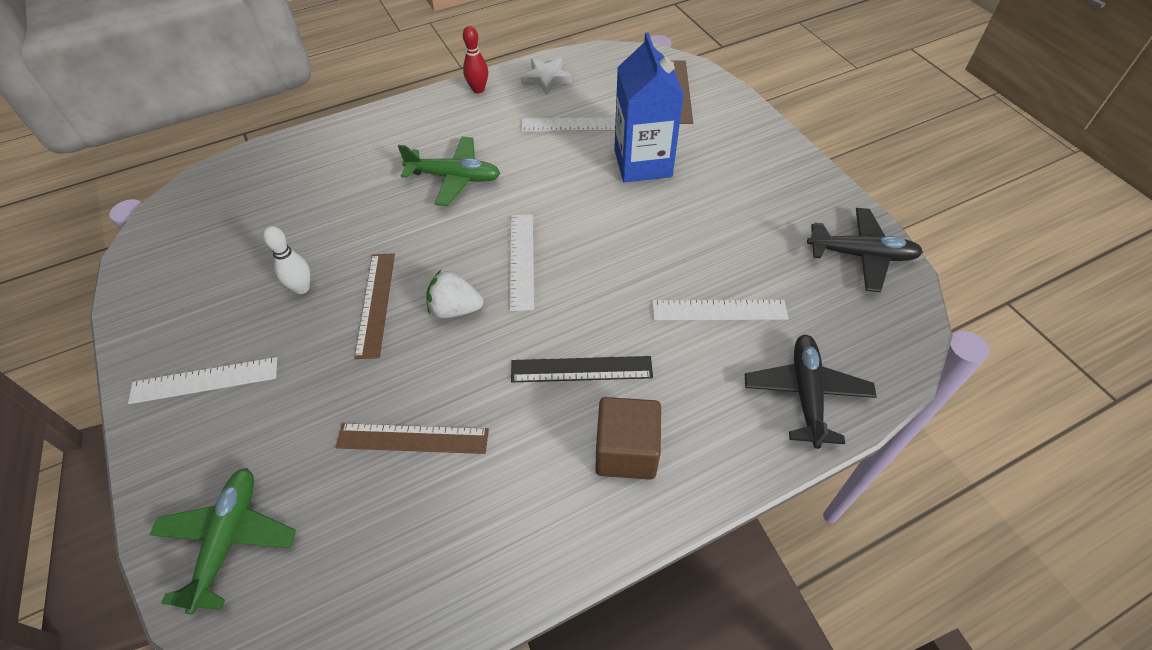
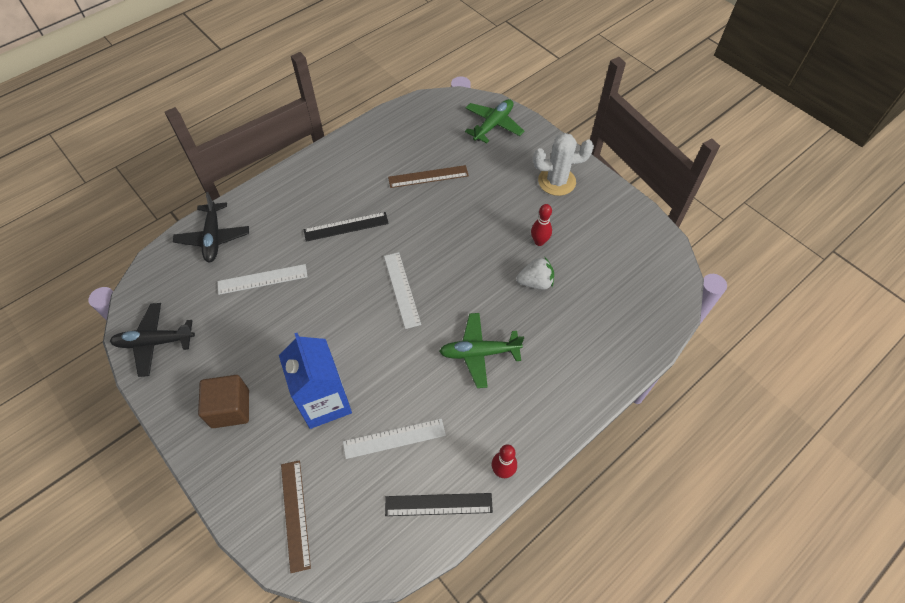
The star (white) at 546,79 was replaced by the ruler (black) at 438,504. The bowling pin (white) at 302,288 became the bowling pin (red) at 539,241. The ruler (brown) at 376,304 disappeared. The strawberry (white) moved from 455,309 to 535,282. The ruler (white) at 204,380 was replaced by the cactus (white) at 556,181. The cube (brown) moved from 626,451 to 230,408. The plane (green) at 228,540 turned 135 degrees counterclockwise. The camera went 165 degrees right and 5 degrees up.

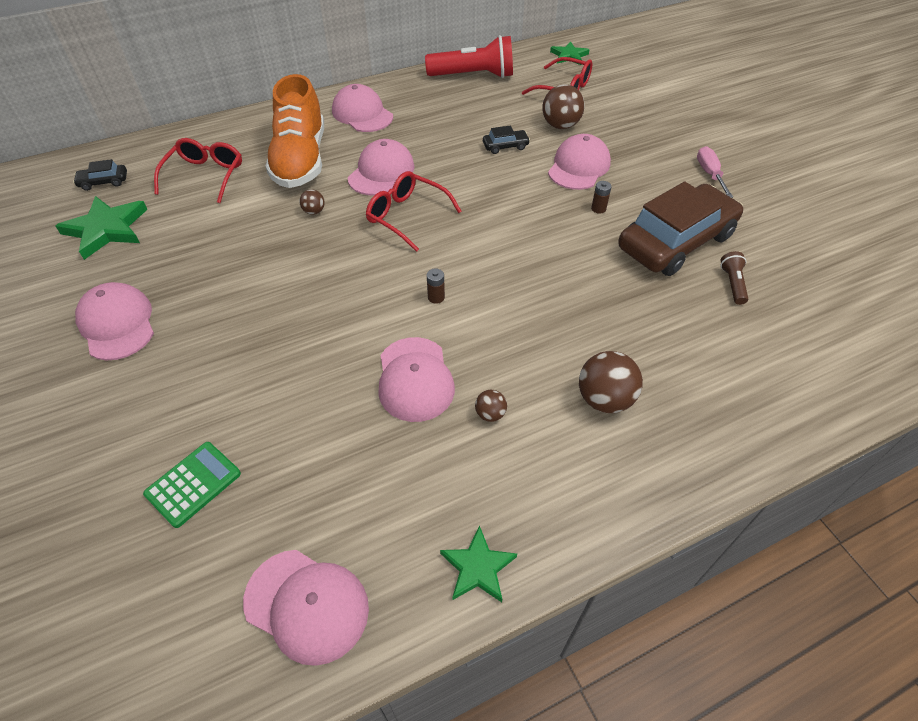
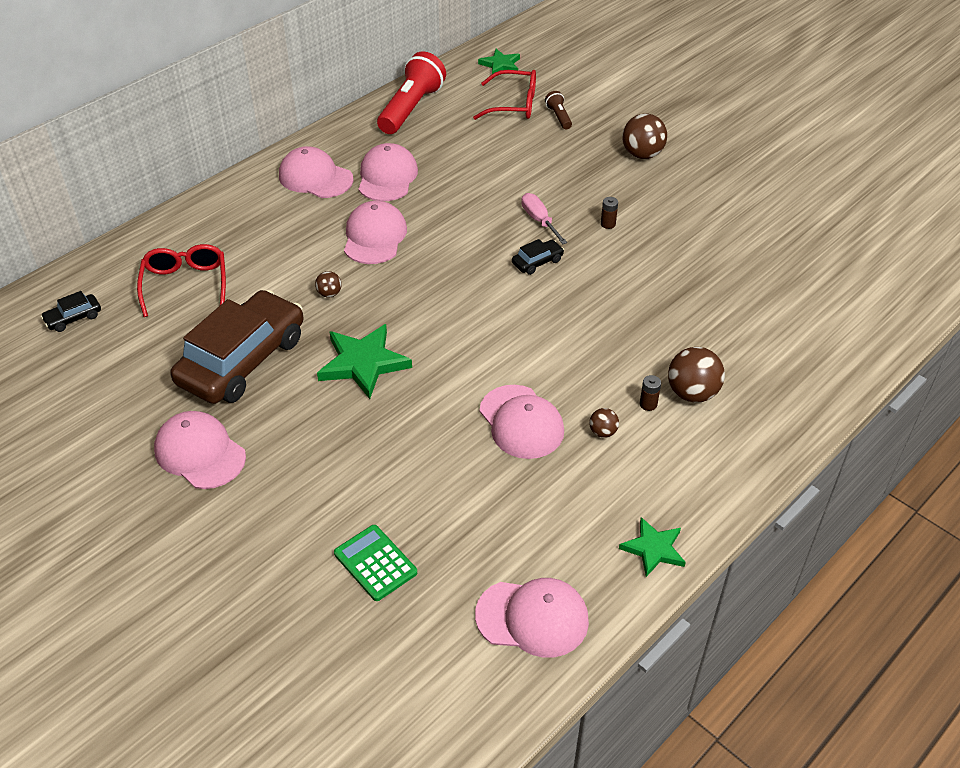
The flashlight (red) at 473,76 turned 45 degrees counterclockwise. The shoe (orange) at 301,160 disappeared. The ball (brown) moved from 560,125 to 642,154. The car (black) moved from 505,146 to 537,262. The cap (pink) moved from 579,167 to 387,177. The screwdriver (pink) moved from 709,174 to 539,221. The glasses (red) at 407,216 disappeared. The car (brown) moved from 676,242 to 242,360. The star (green) moved from 106,229 to 363,363. The flashlight (brown) moved from 732,284 to 558,117. The battery (brown) moved from 436,297 to 648,404. The calculator (green) at 193,484 turned 60 degrees counterclockwise. The camera went 20 degrees left and 5 degrees down.

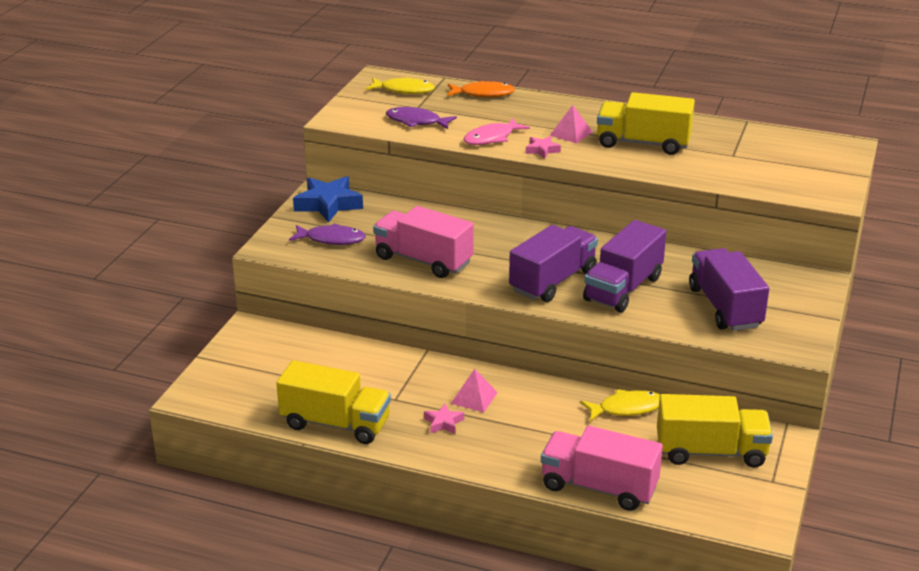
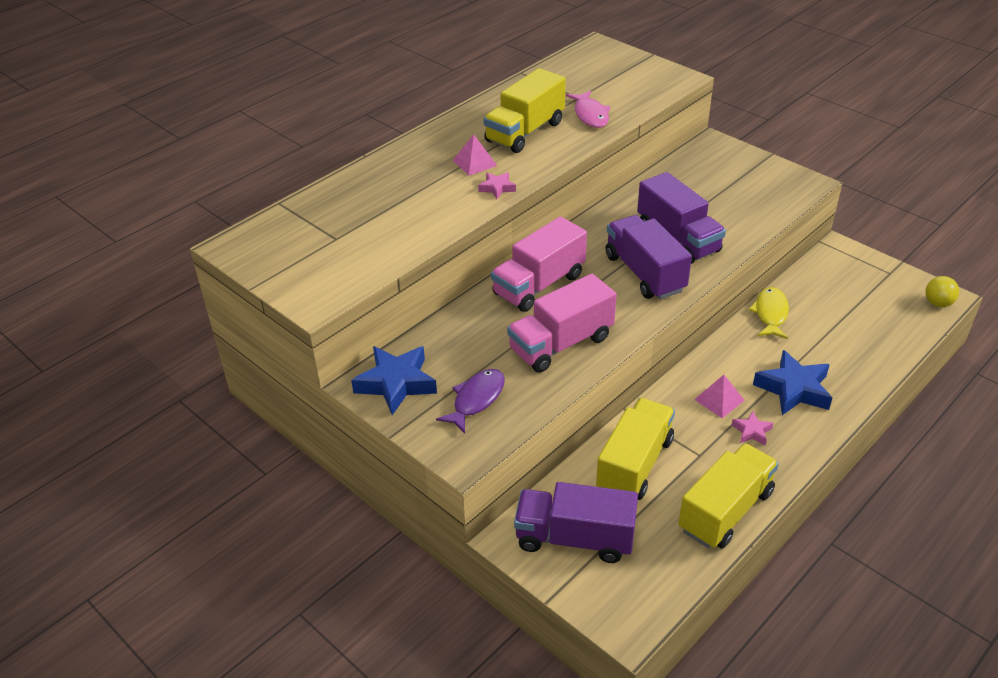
The fish (yellow) at 404,90 disappeared. The fish (orange) at 483,94 disappeared. The fish (purple) at 416,121 disappeared. The fish (pink) moved from 491,138 to 590,115. The truck (purple) moved from 725,307 to 574,538. The truck (yellow) moved from 711,452 to 634,465. The truck (pink) moved from 599,487 to 539,285. The ball (yellow) at 938,303 appeared. The star (blue) at 793,389 appeared. The camera went 65 degrees left and 10 degrees up.

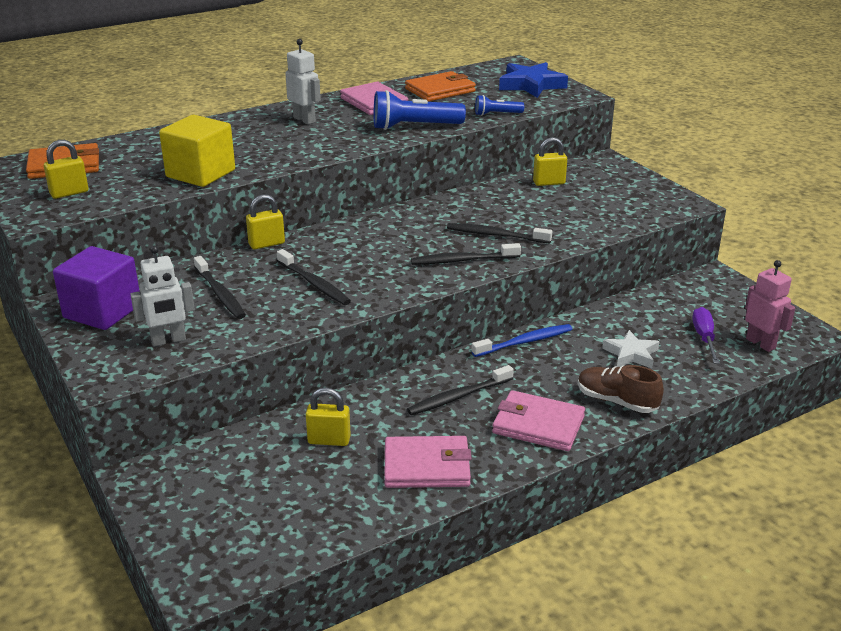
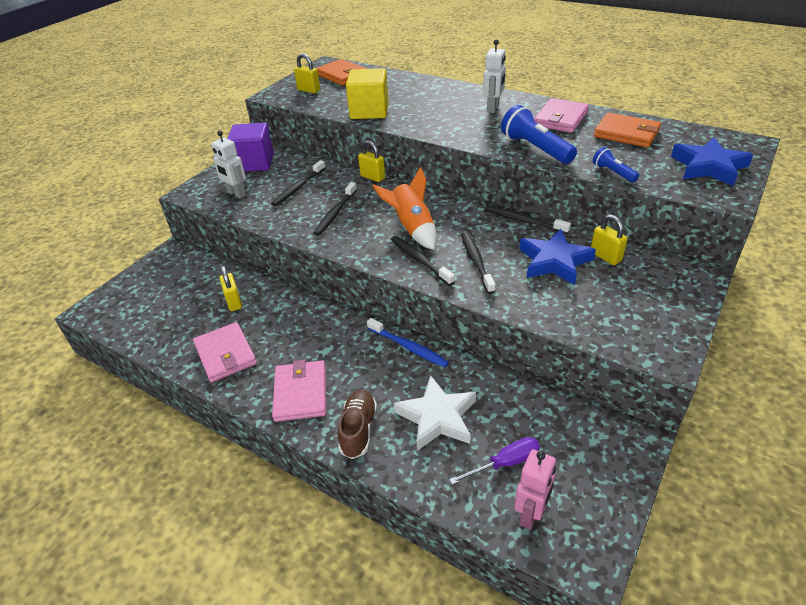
The star (white) at 631,354 changed to 1.55 times the size. The toothbrush (black) moved from 458,397 to 523,221. The rocket (orange) at 412,228 appeared. The star (blue) at 554,261 appeared. The camera went 65 degrees right and 10 degrees up.

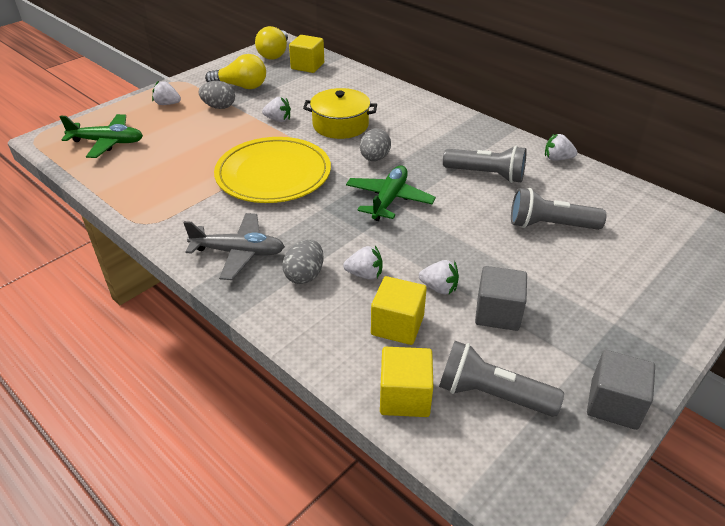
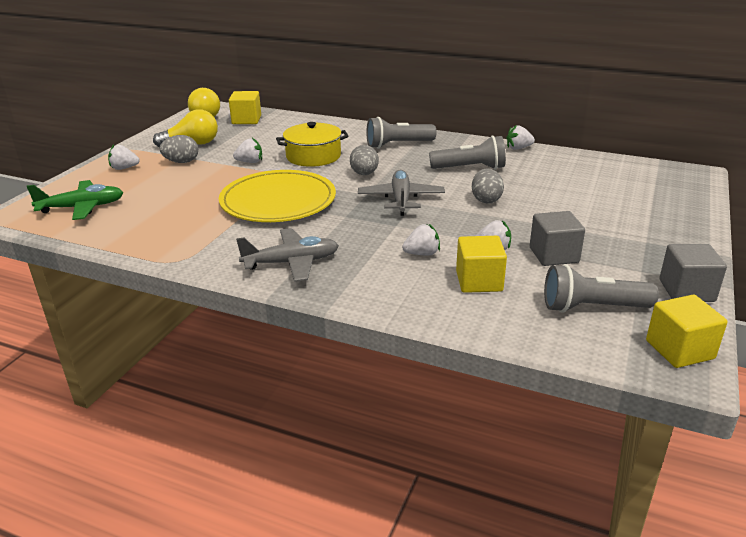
The plane (green) at 389,199 became the plane (grey) at 401,199. The flashlight (grey) moved from 550,225 to 398,145. The egg (grey) moved from 305,275 to 486,199. The cube (yellow) moved from 404,396 to 679,350. The camera went 20 degrees left and 10 degrees down.

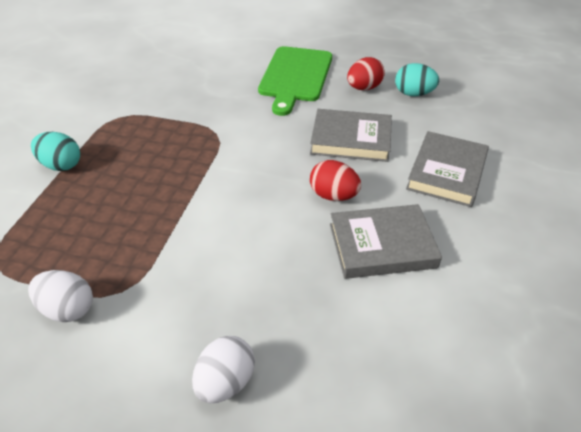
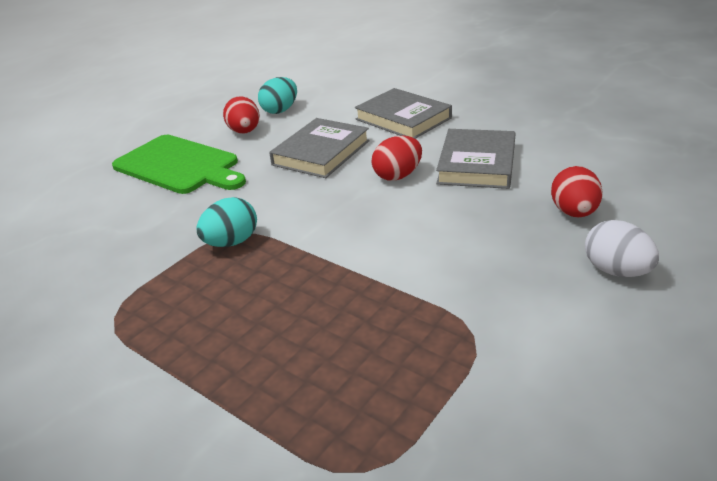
The egg (turquoise) moved from 61,165 to 232,242. The egg (white) at 68,309 disappeared. The egg (red) at 573,212 appeared. The camera went 65 degrees left and 10 degrees down.

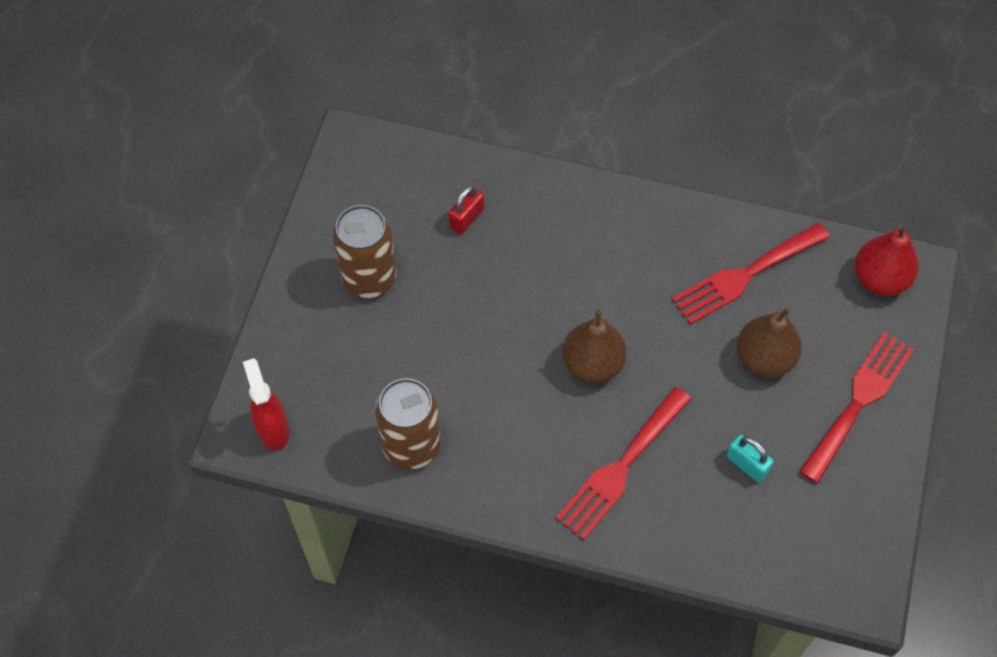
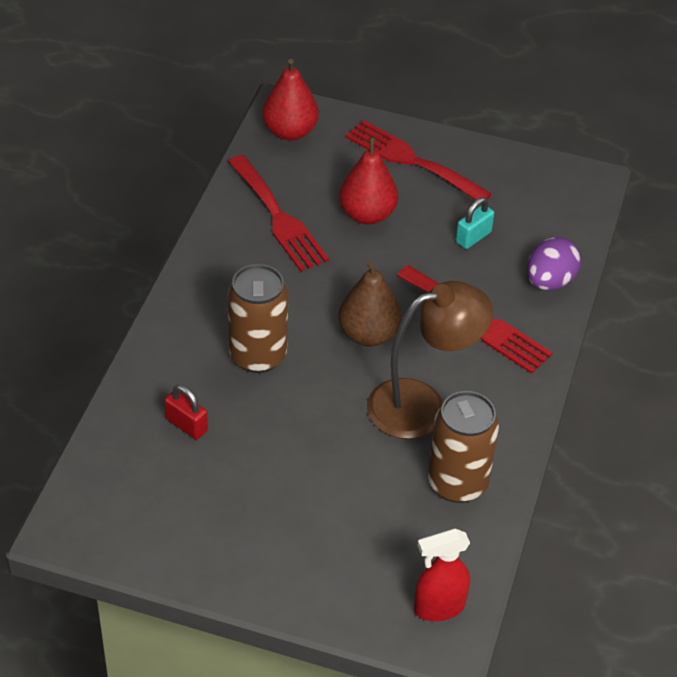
The can (brown) moved from 369,278 to 258,355. The pear (brown) at 764,358 became the pear (red) at 367,214. The egg (purple) at 549,281 appeared. The lamp (brown) at 422,405 appeared. The camera went 90 degrees left and 15 degrees down.

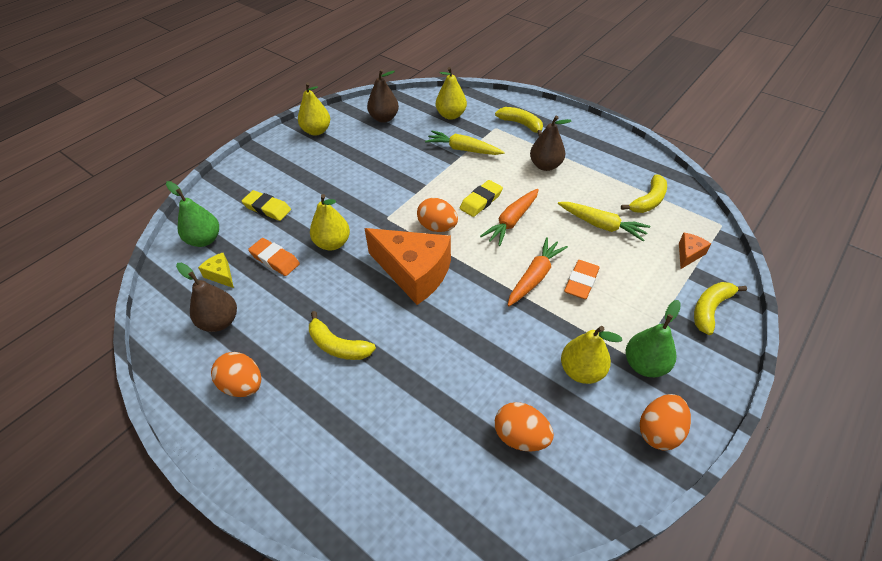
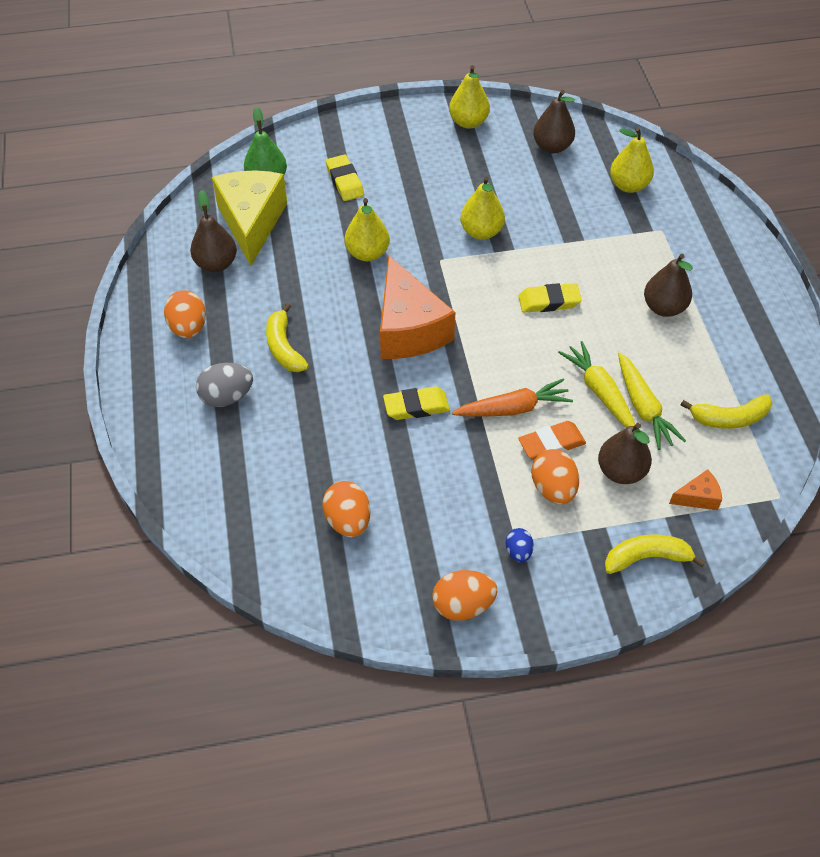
The banana (yellow) at 521,124 disappeared. The carrot (yellow) moved from 463,149 to 599,392. The carrot (orange) at 512,221 disappeared. The egg (orange) moved from 437,227 to 553,488. The eraser (orange) at 275,259 disappeared. The cheese (yellow) at 221,275 changed to 2.33 times the size. The pear (green) at 645,365 was replaced by the egg (blue) at 518,551. The pear (yellow) moved from 581,371 to 481,232. The egg (grey) at 227,397 appeared. The eraser (yellow) at 416,406 appeared. The pear (brown) at 621,471 appeared. The camera went 40 degrees right and 5 degrees up.

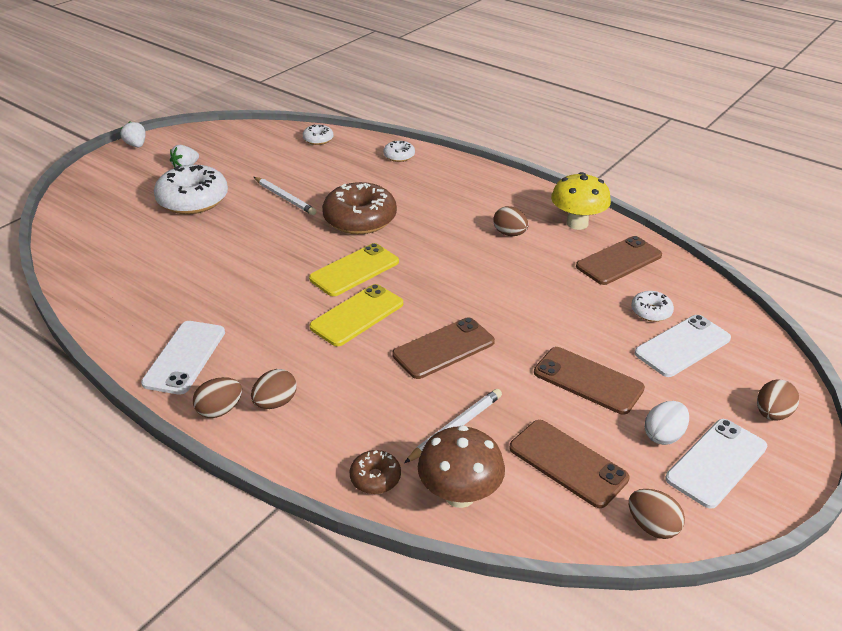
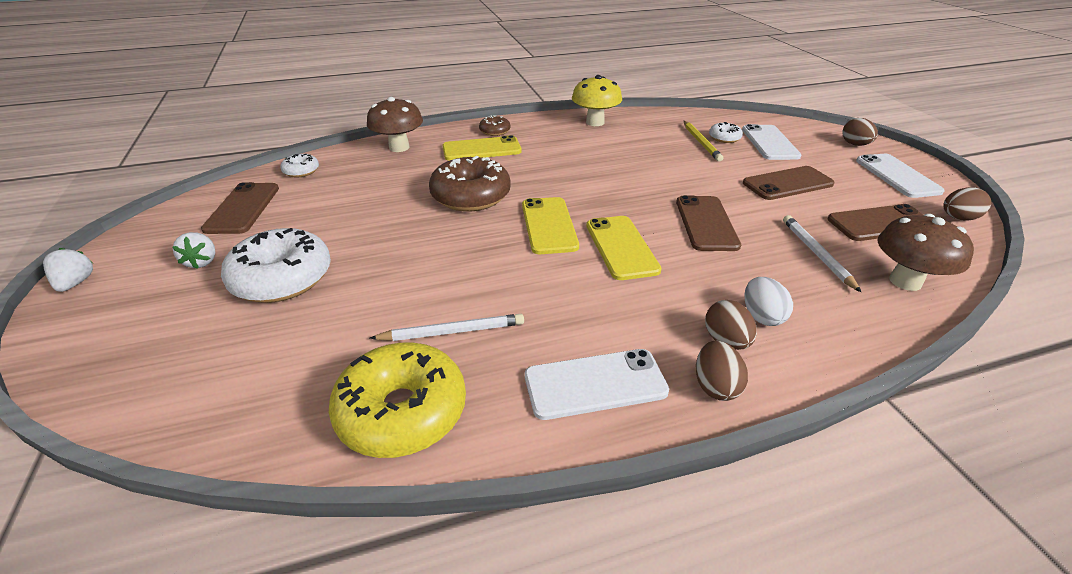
The strawberry (white) at 136,145 turned 75 degrees clockwise. The donut (white) at 399,156 was replaced by the mushroom (brown) at 399,147. The pencil (white) moved from 285,198 to 452,331. The egg (brown) at 509,234 disappeared. The phone (brown) moved from 619,261 to 242,208. The phone (white) at 185,357 turned 60 degrees counterclockwise. The egg (white) moved from 663,435 to 761,316. The donut (brown) moved from 375,478 to 495,131. The pencil (yellow) at 701,142 appeared. The phone (yellow) at 481,149 appeared. The donut (yellow) at 402,411 appeared. The camera went 55 degrees left and 0 degrees up.

